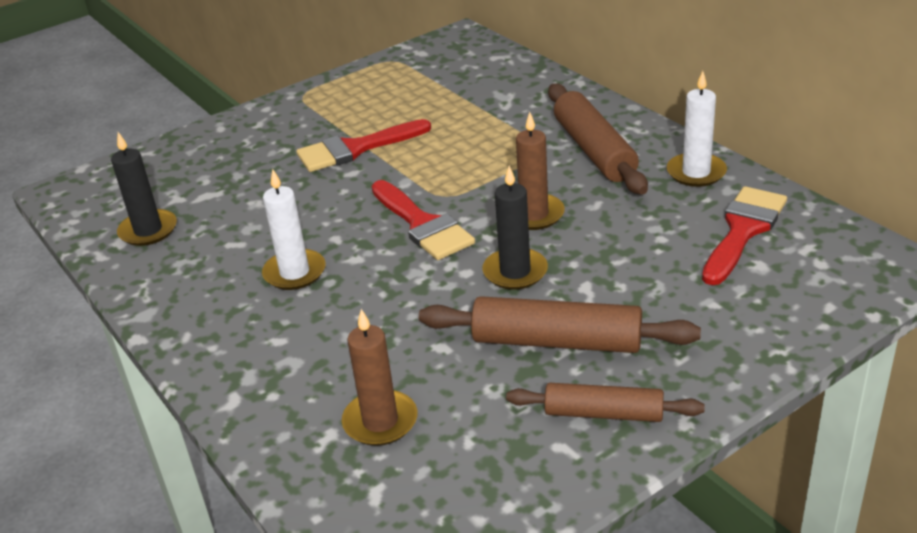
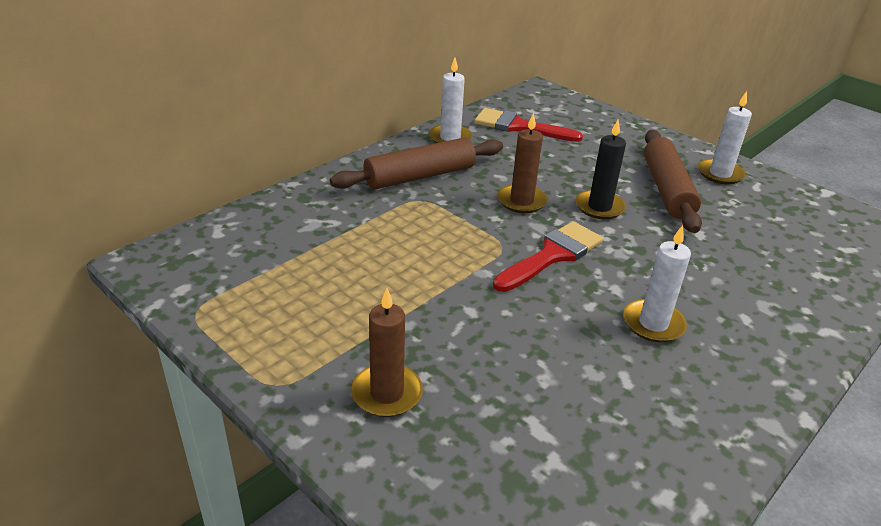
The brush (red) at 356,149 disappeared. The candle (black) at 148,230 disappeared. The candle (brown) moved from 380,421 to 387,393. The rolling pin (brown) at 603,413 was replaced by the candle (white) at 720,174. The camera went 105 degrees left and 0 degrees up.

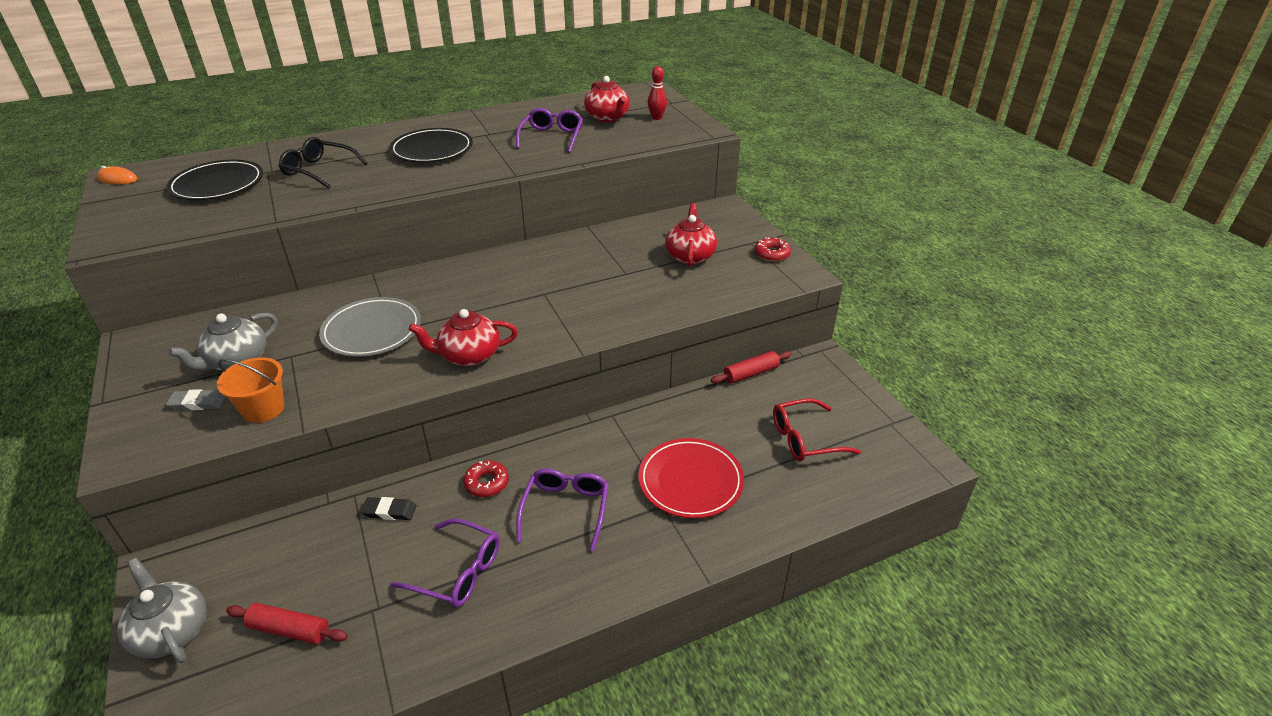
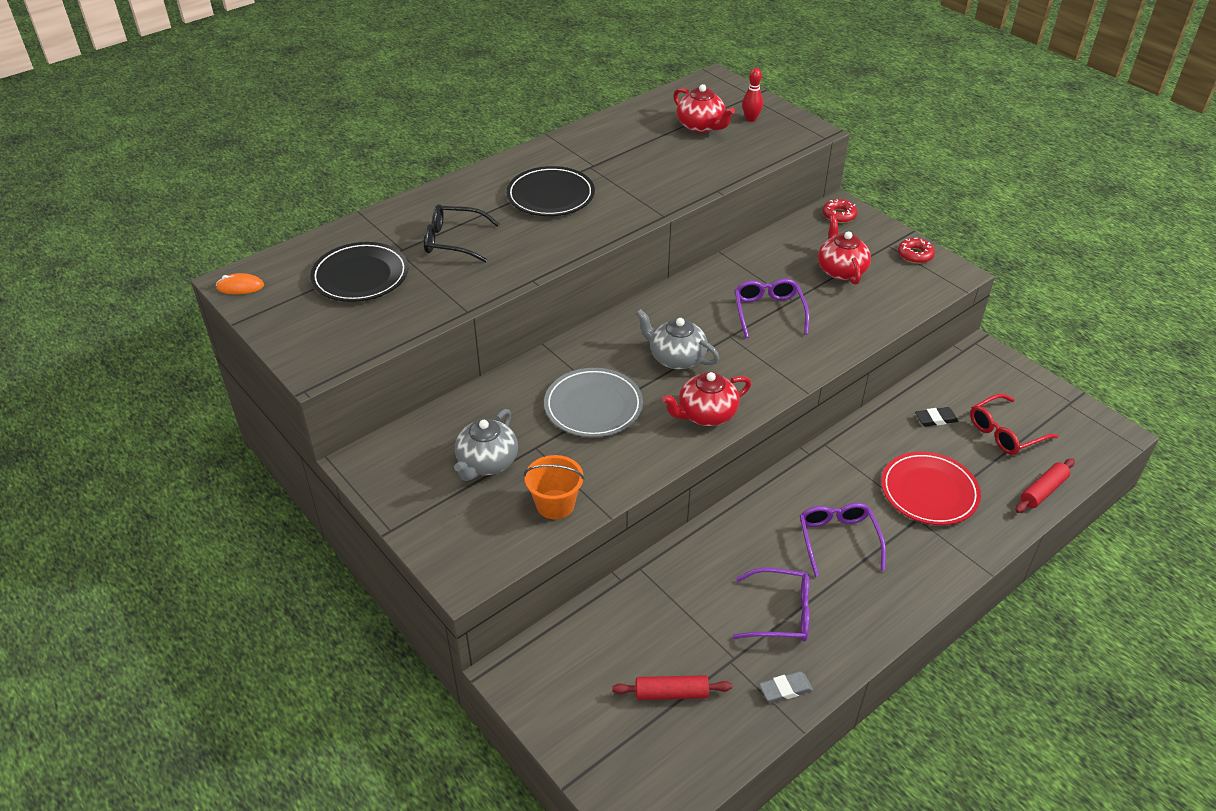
The glasses (purple) moved from 551,137 to 768,312. The rolling pin (red) moved from 750,373 to 1043,491. The eraser (grey) moved from 198,403 to 785,689. The donut (red) moved from 486,483 to 839,215. The eraser (black) moved from 389,511 to 935,419. The teapot (grey) moved from 171,631 to 676,358. The camera went 15 degrees left and 5 degrees up.

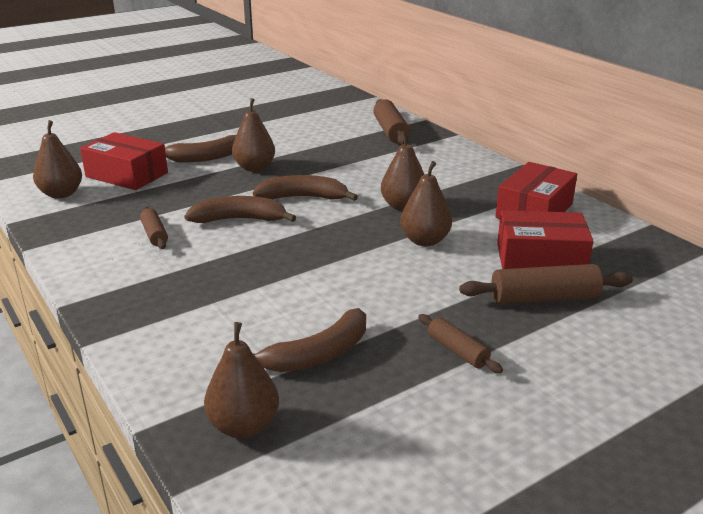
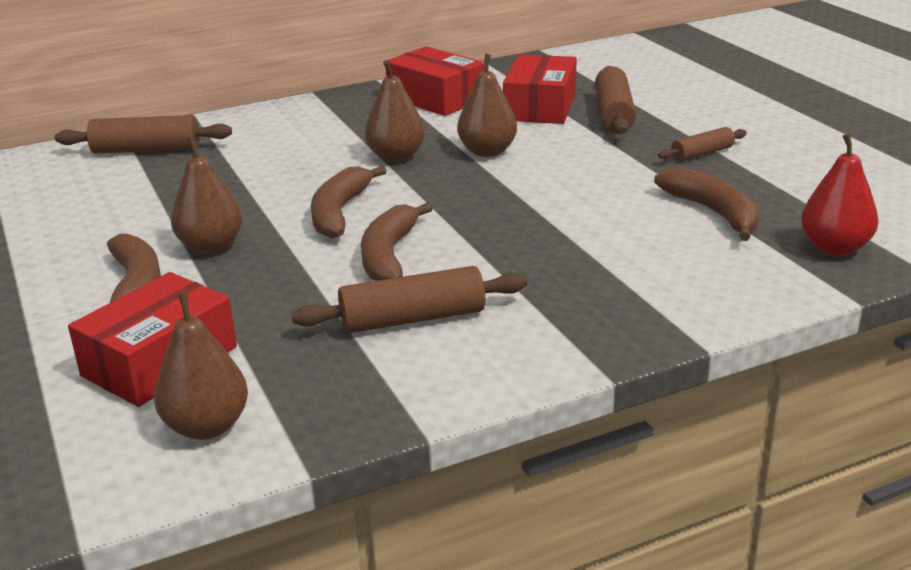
The rolling pin (brown) at 154,234 changed to 1.68 times the size. The pear (brown) at 244,426 became the pear (red) at 834,248. The camera went 80 degrees left and 0 degrees up.

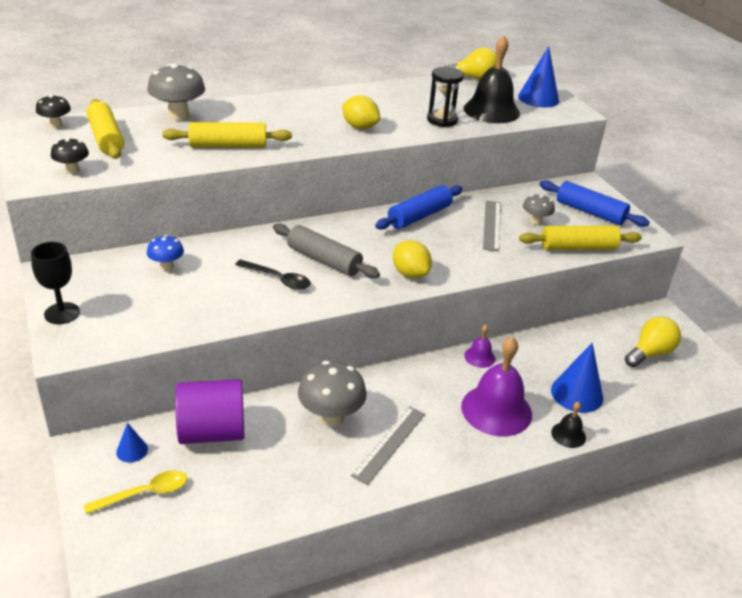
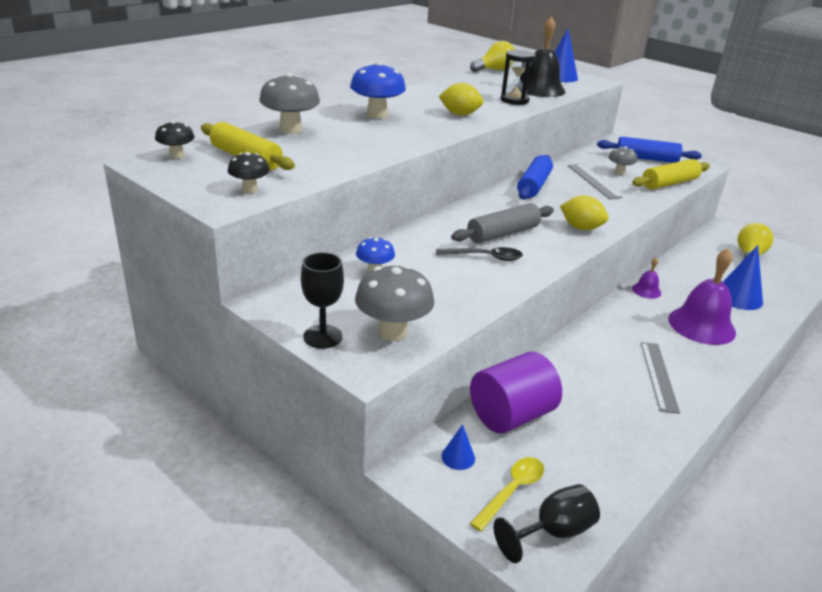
The rolling pin (yellow) at 228,145 disappeared. The rolling pin (grey) at 324,260 turned 45 degrees counterclockwise. The mushroom (grey) moved from 331,417 to 392,332. The bell (black) at 568,435 disappeared. The mushroom (blue) at 377,115 appeared. The goblet (black) at 553,532 appeared. The camera went 25 degrees left and 5 degrees down.

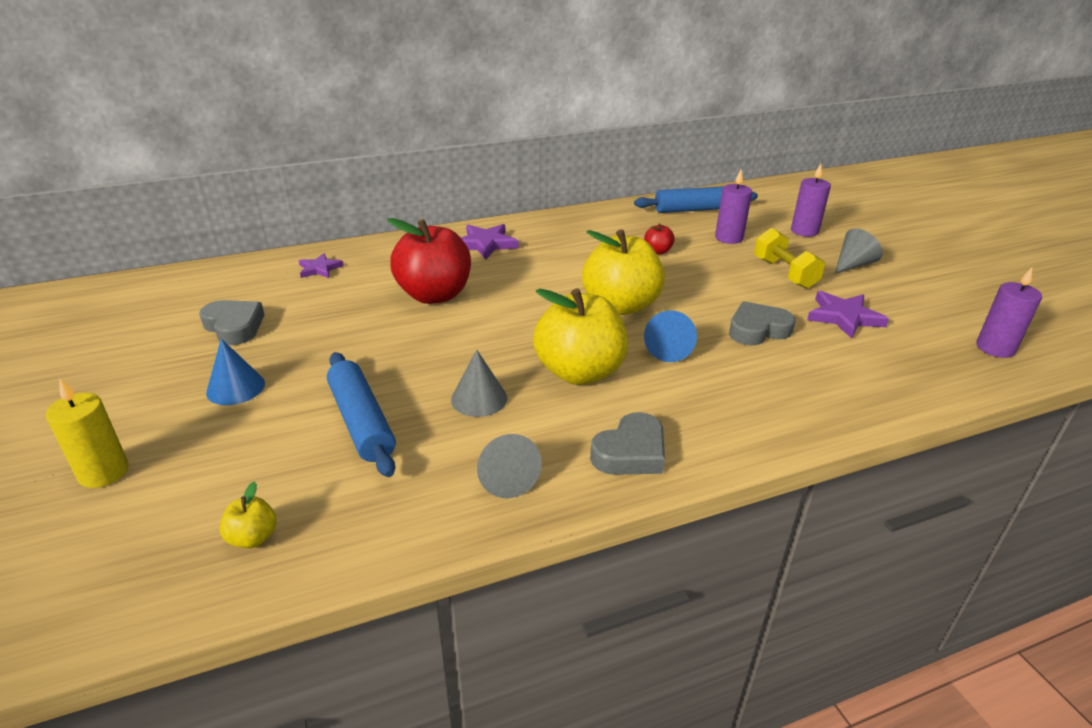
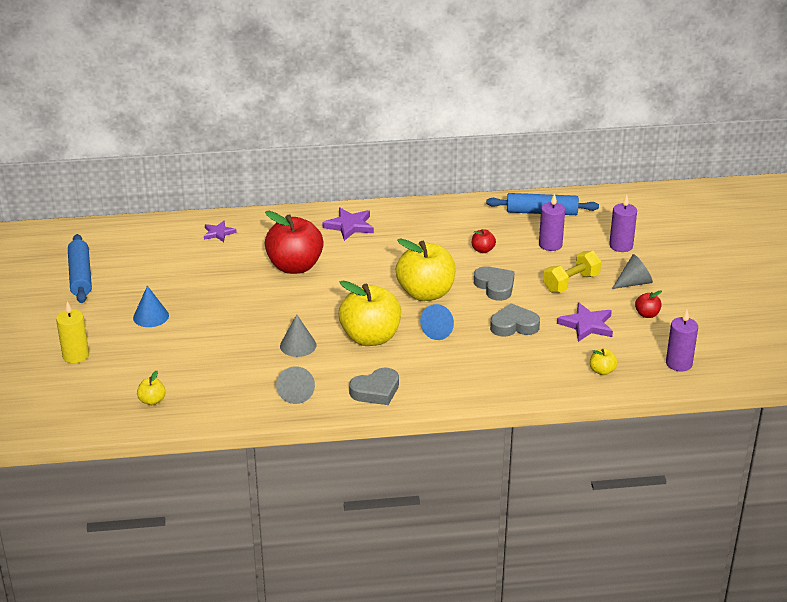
The dumbbell (yellow) at 784,273 turned 60 degrees clockwise. The heart (grey) moved from 234,326 to 495,286. The rolling pin (blue) moved from 362,422 to 80,276. The apple (red) at 647,314 appeared. The apple (yellow) at 602,371 appeared. The camera went 15 degrees right and 0 degrees up.

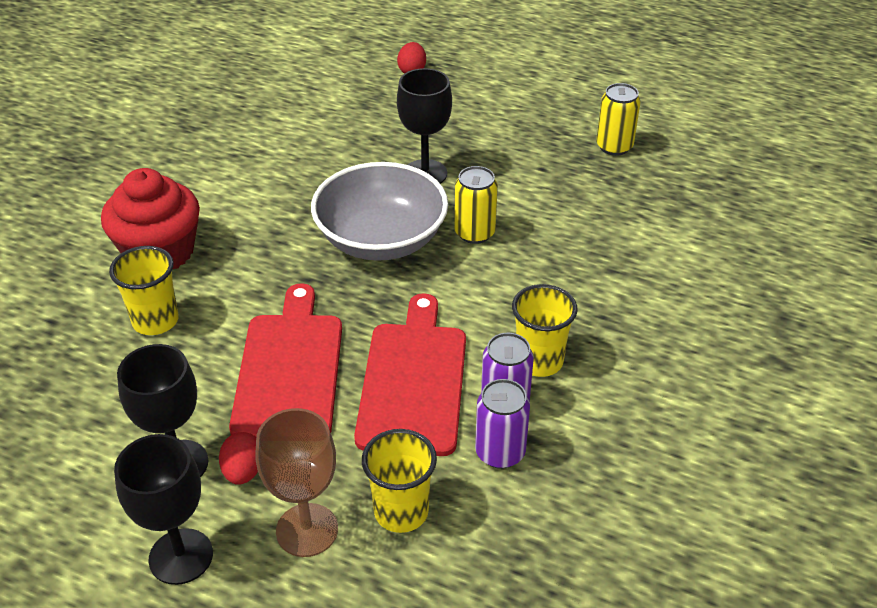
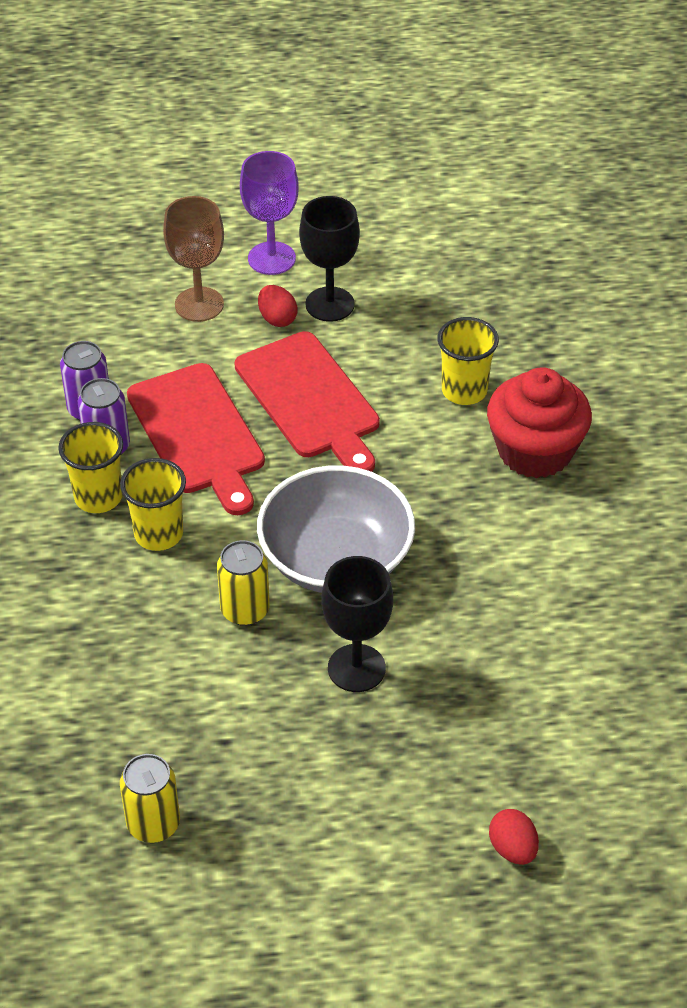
The cup (yellow) moved from 401,511 to 158,534. The goblet (black) at 181,556 became the goblet (purple) at 271,258. The camera went 150 degrees right and 5 degrees up.

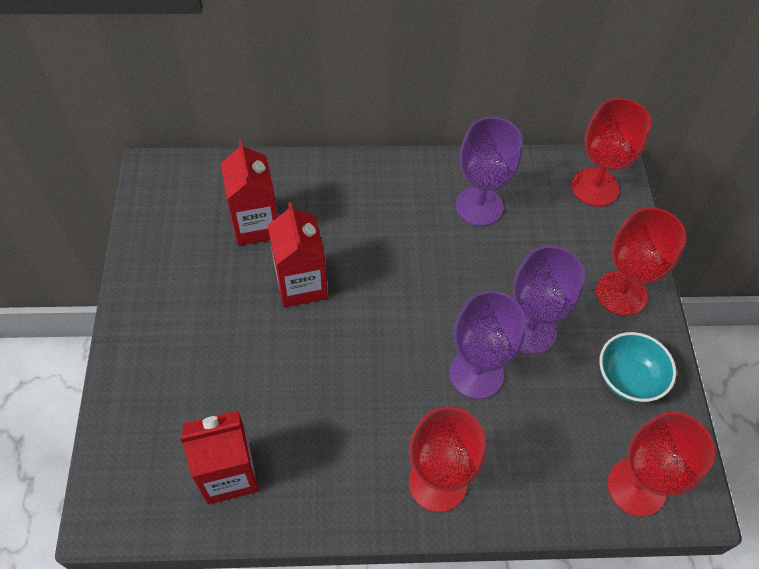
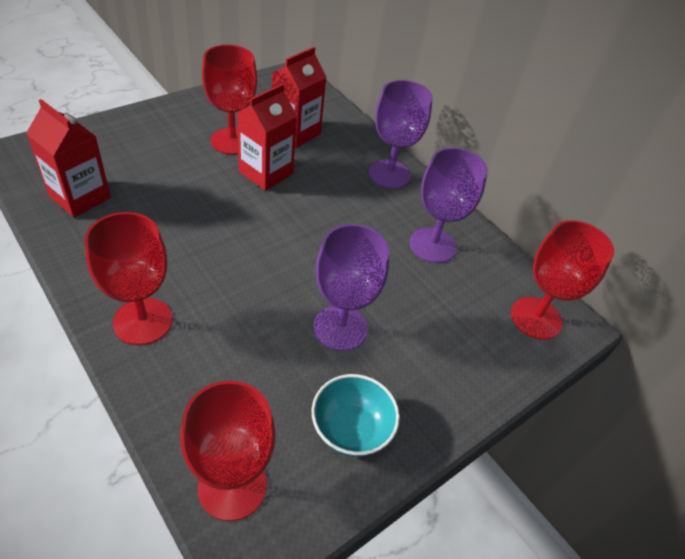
The goblet (red) moved from 621,293 to 232,141. The goblet (purple) moved from 476,374 to 389,174. The camera went 50 degrees right and 10 degrees down.

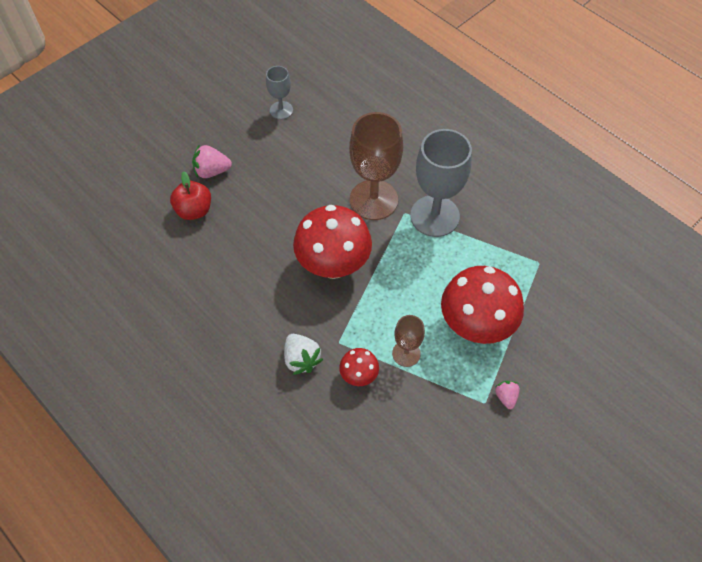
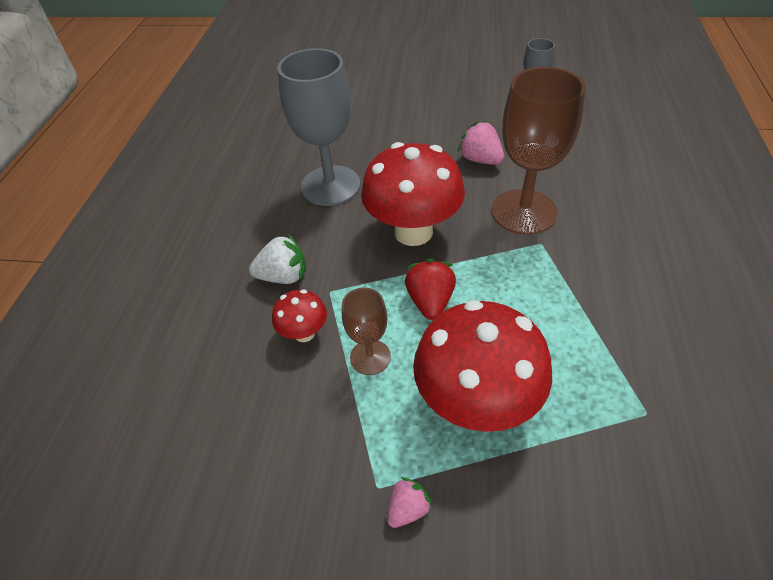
The goblet (grey) moved from 434,216 to 330,186. The strawberry (pink) moved from 212,171 to 480,160. The apple (red) at 194,210 disappeared. The strawberry (white) at 301,359 turned 120 degrees counterclockwise. The strawberry (red) at 430,301 appeared. The camera went 55 degrees right and 10 degrees down.

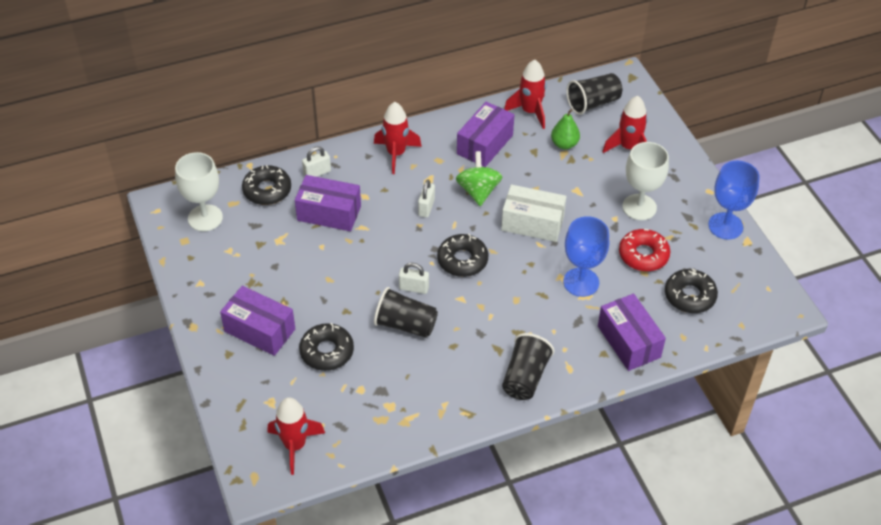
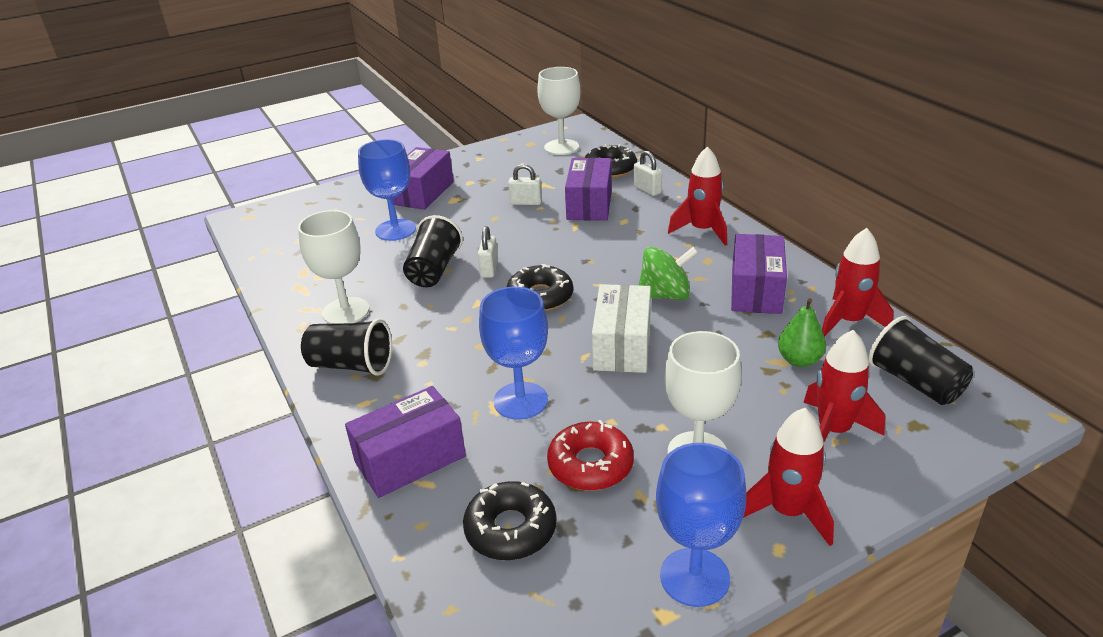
The box (purple) at 485,144 turned 75 degrees clockwise. The padlock (white) moved from 426,207 to 526,202. The donut (black) at 327,351 was replaced by the goblet (blue) at 395,230. The rocket (red) moved from 295,445 to 787,512. The goblet (white) at 346,311 appeared. The camera went 85 degrees right and 15 degrees down.

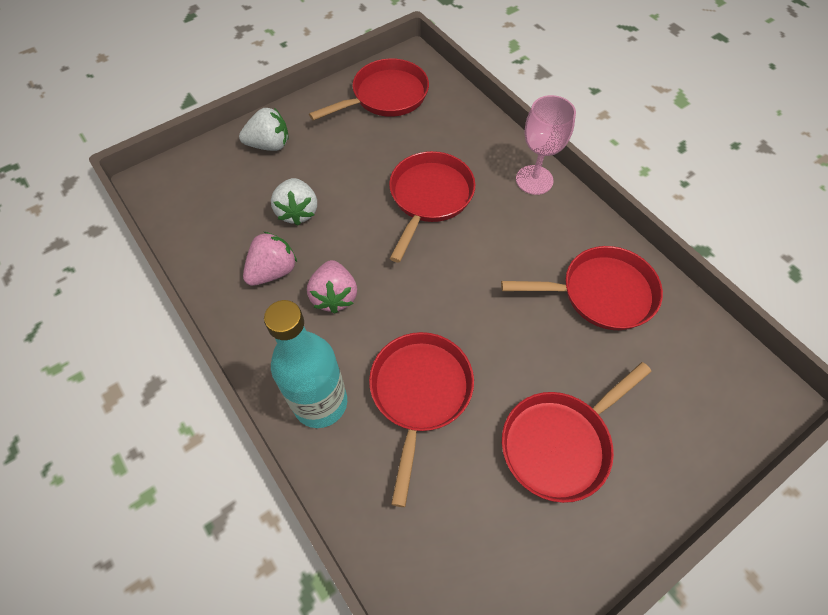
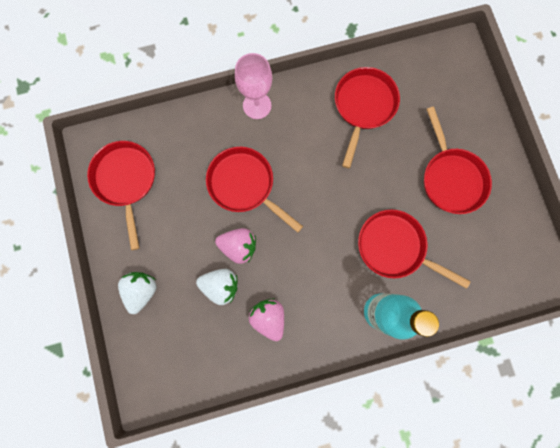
The strawberry (pink) moved from 334,296 to 238,246. The camera went 70 degrees left and 20 degrees up.

